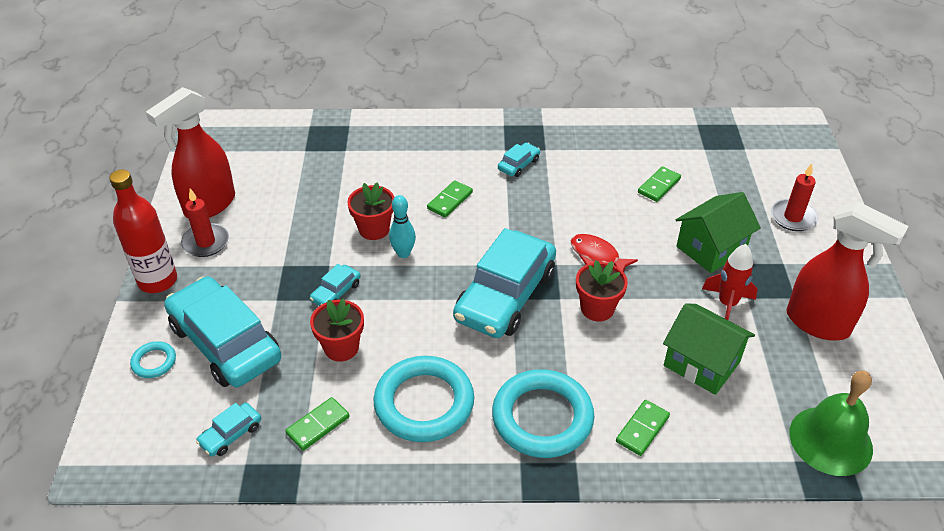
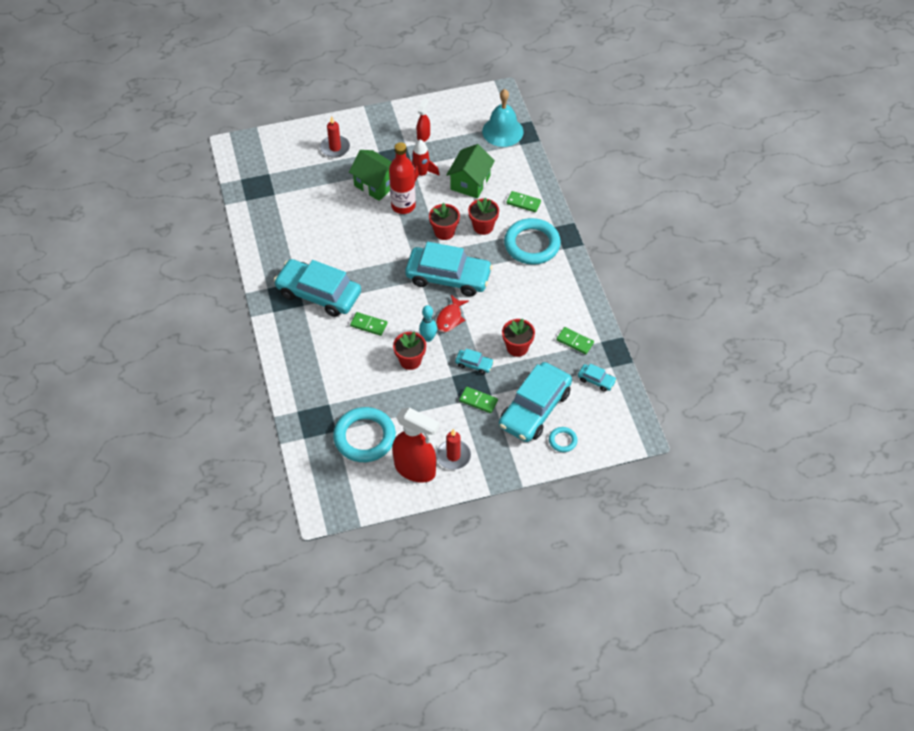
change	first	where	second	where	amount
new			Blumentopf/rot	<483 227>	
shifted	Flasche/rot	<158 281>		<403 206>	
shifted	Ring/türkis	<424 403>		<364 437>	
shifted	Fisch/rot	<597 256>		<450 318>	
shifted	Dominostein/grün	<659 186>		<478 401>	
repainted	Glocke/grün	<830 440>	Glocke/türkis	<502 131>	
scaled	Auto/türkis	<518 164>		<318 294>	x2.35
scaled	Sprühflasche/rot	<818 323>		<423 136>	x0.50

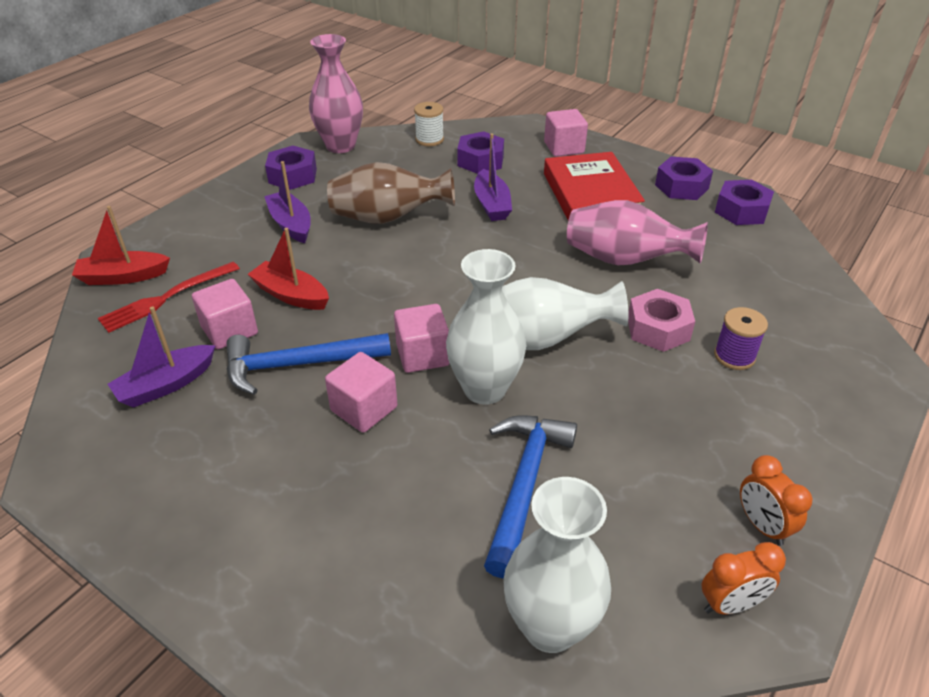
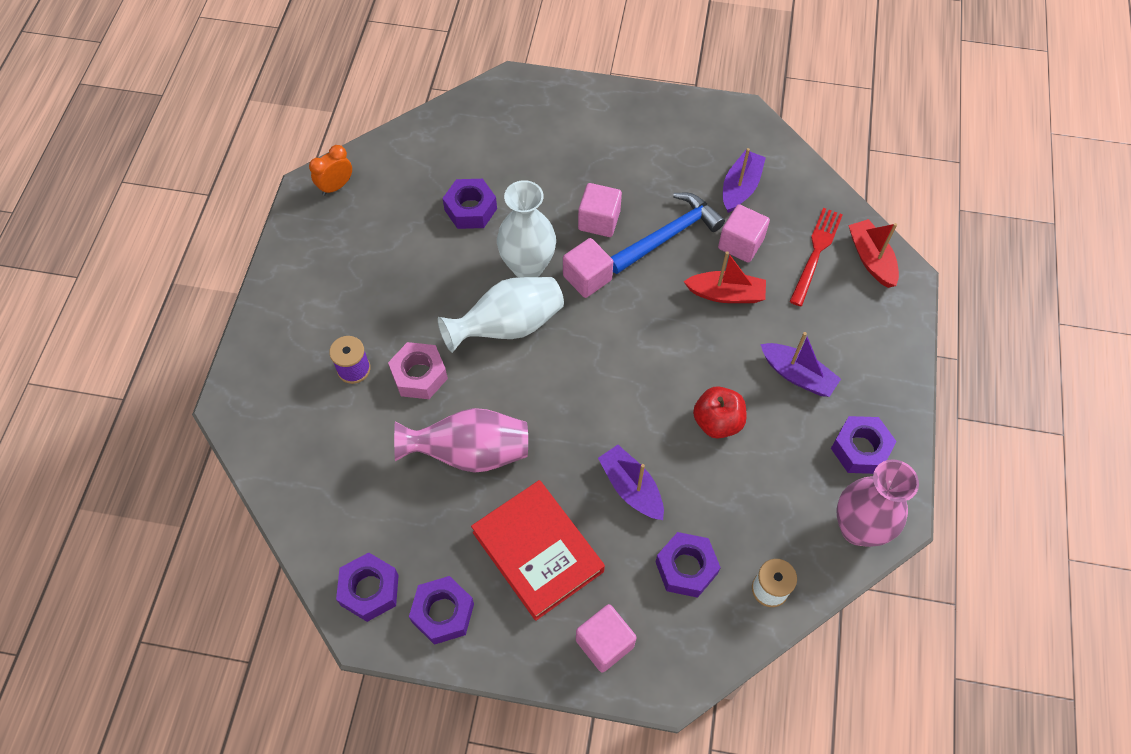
change	first	where	second	where	amount
gone	Vase/weiß	<550 626>			
gone	Wecker/orange	<762 526>			
swapped	Vase/braun	<388 218>	Apfel/rot	<717 422>	
swapped	Hammer/blau	<524 485>	Sechskantmutter/lila	<470 209>	
rotated	Boot/rot	<123 277>		<871 259>	75 degrees counterclockwise

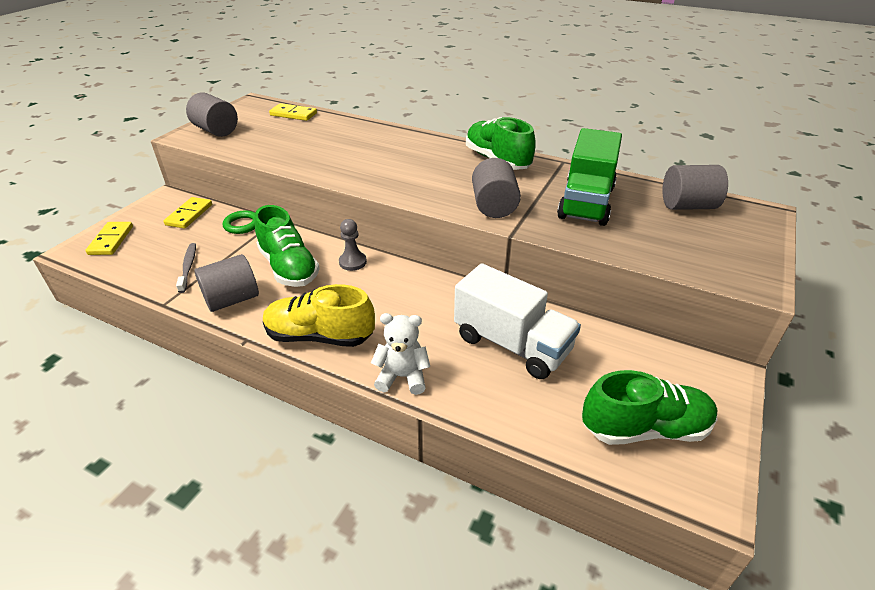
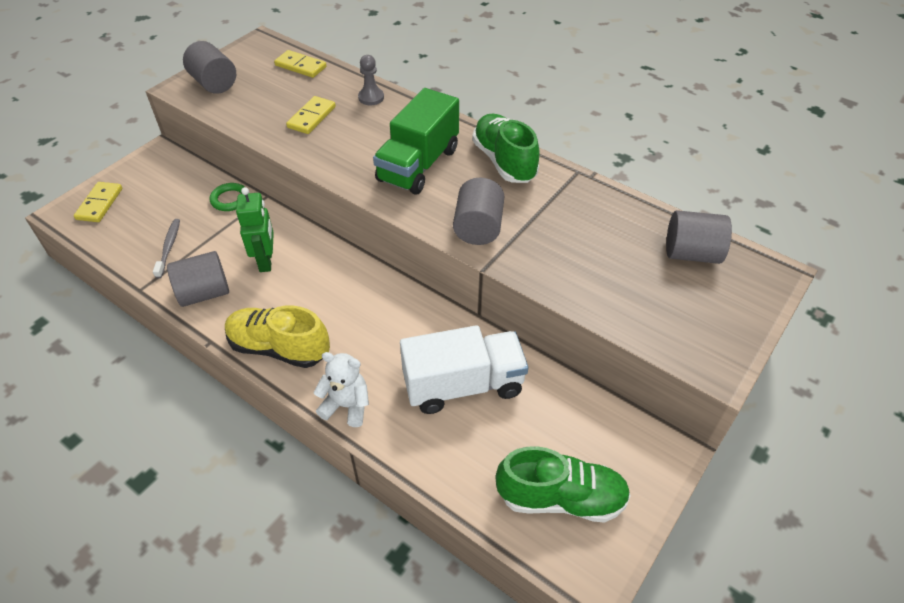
change	first	where	second	where	amount
shifted	Dominostein/gelb	<189 215>		<312 117>	
shifted	Bauer/grau	<352 262>		<371 97>	
shifted	Lastwagen/grün	<586 202>		<418 165>	
swapped	Schuh/grün	<289 268>	Roboter/grün	<266 261>	
rotated	Lastwagen/weiß	<512 344>		<463 385>	60 degrees counterclockwise

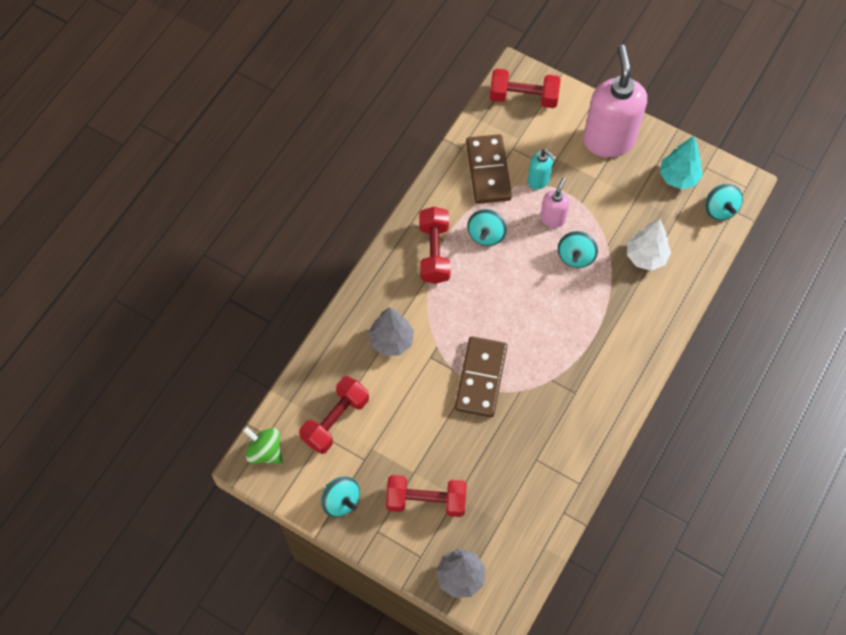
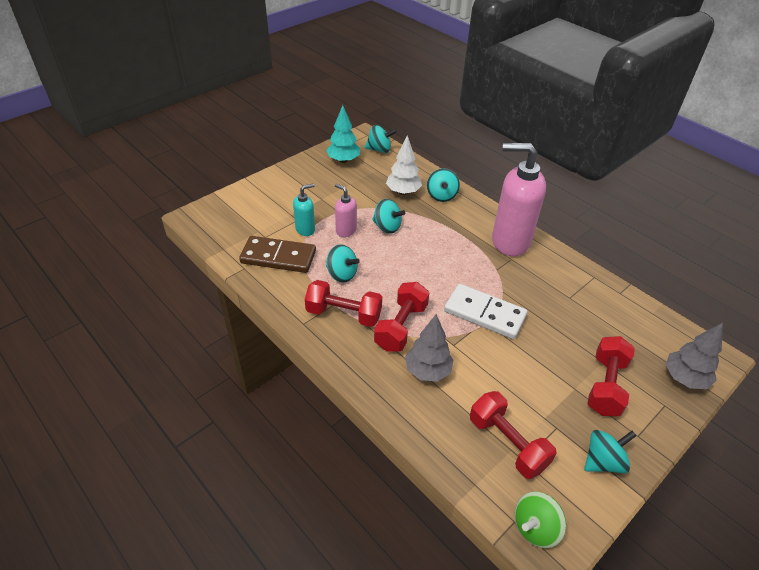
change	first	where	second	where	amount
new			Kreisel/türkis	<441 196>	
shifted	Hantel/rot	<523 97>		<401 327>	
shifted	Seifenspender/rosa	<608 140>		<510 241>	
repainted	Dominostein/braun	<480 378>	Dominostein/weiß	<484 314>	

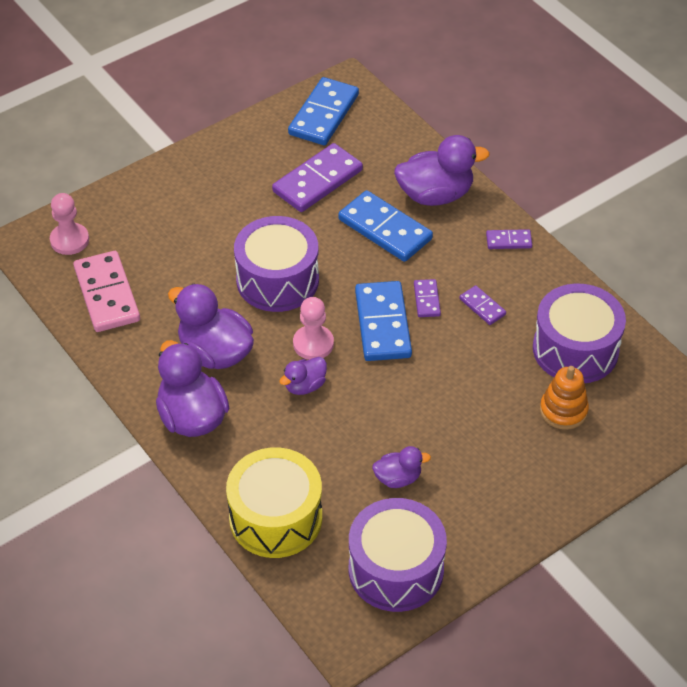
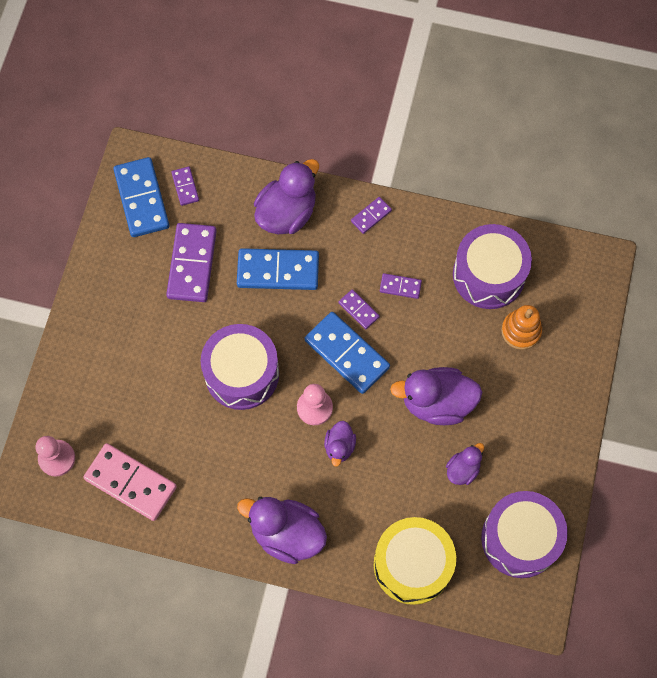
change	first	where	second	where	amount
new			Dominostein/lila	<185 187>	
shifted	Ente/lila	<215 352>		<437 403>	

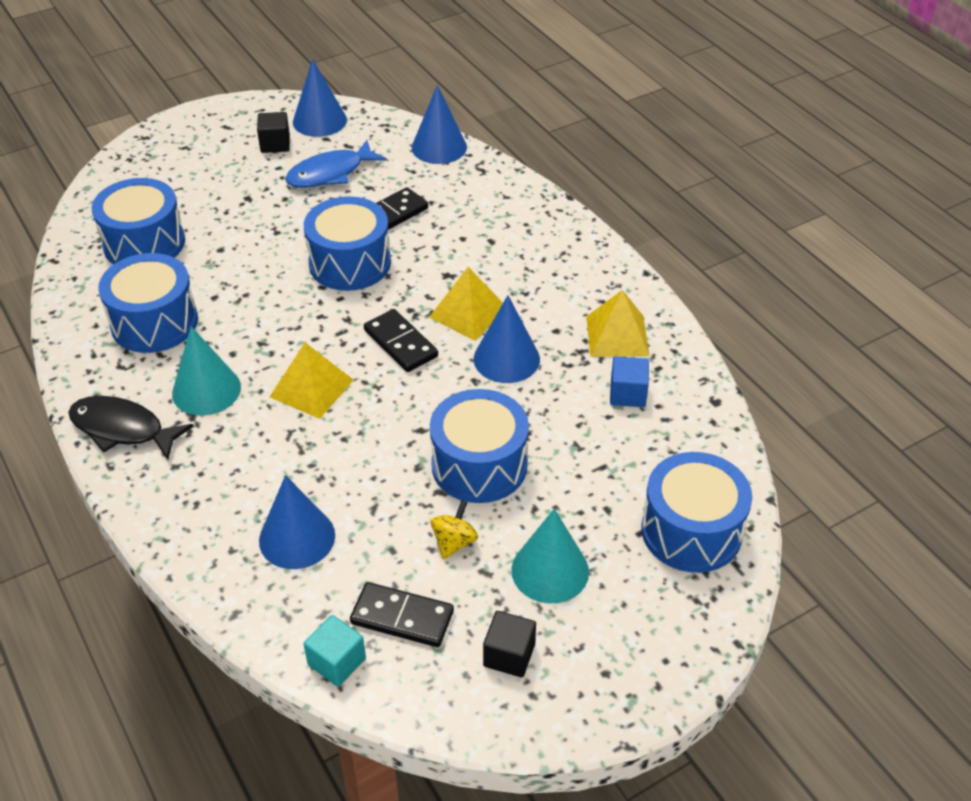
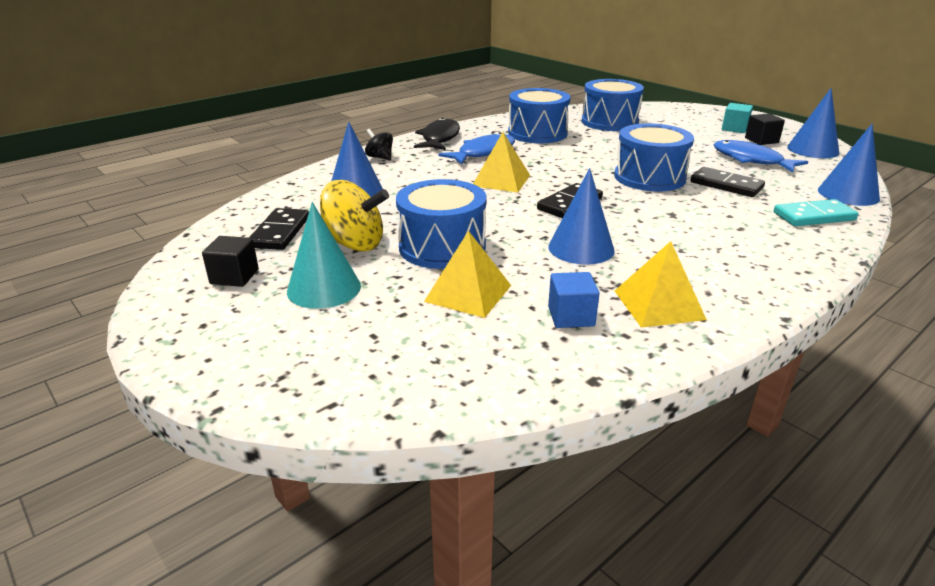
change	first	where	second	where	amount
gone	Trommel/blau	<691 531>			
new			Kreisel/schwarz	<380 157>	
new			Dominostein/türkis	<814 216>	
shifted	Kubus/türkis	<337 662>		<734 129>	
shifted	Pyramide/gelb	<468 312>		<468 293>	
swapped	Kegel/türkis	<206 390>	Fisch/blau	<483 153>	
scaled	Kreisel/gelb	<454 542>		<354 244>	x1.80

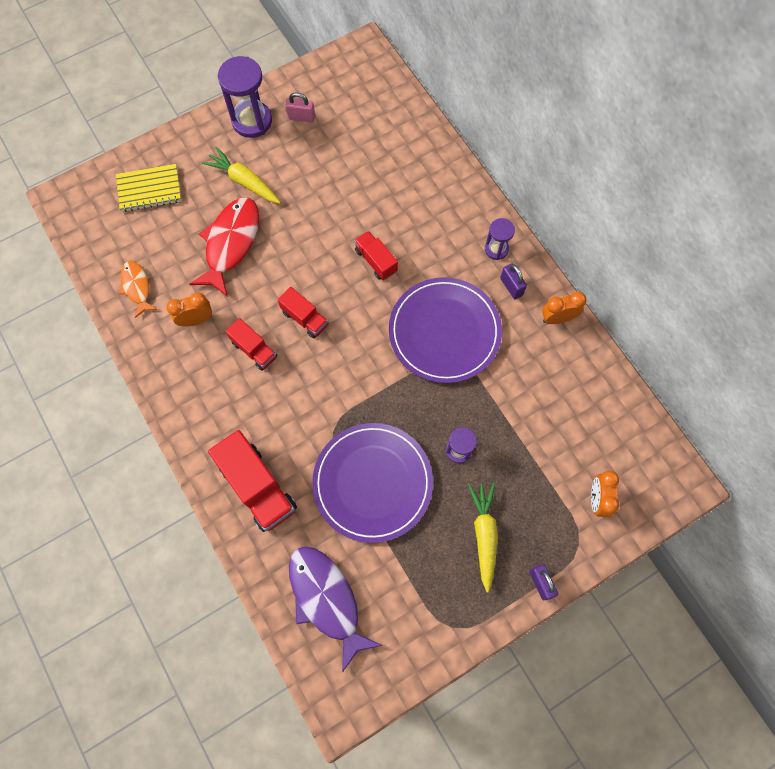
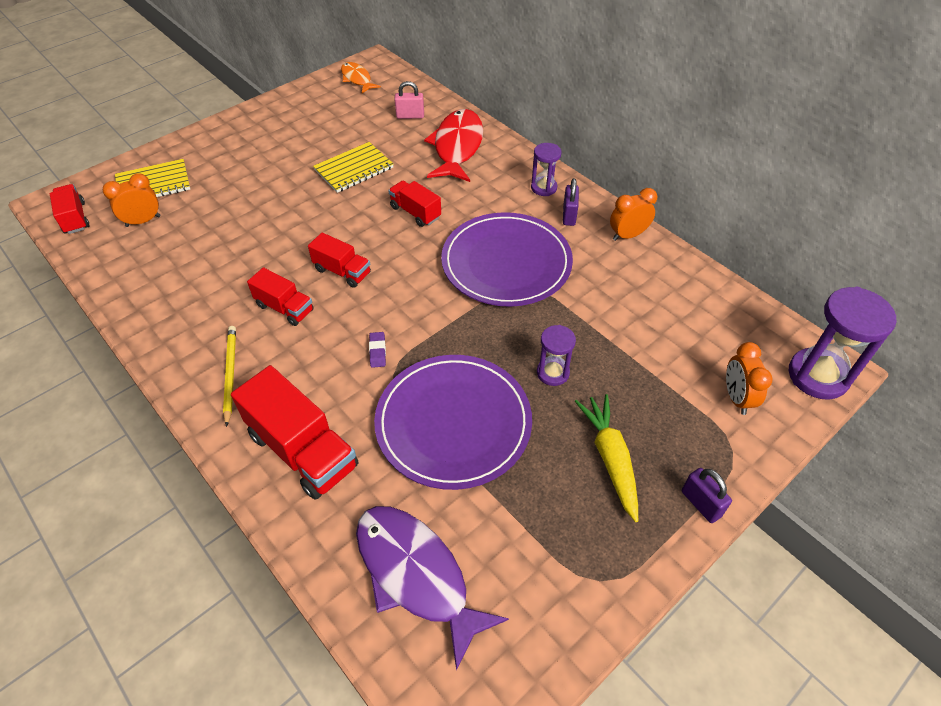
change	first	where	second	where	amount
gone	Karotte/gelb	<244 182>			
new			Lastwagen/rot	<75 218>	
new			Bleistift/gelb	<230 374>	
new			Notizbuch/gelb	<354 169>	
new			Radiergummi/lila	<377 351>	
shifted	Fisch/orange	<137 287>		<357 79>	
shifted	Wecker/orange	<196 320>		<143 221>	
shifted	Fisch/rot	<231 243>		<457 147>	
shifted	Sanduhr/lila	<252 121>		<818 376>	
shifted	Vorhängeschloss/rosa	<301 117>		<410 116>	
rotated	Vorhängeschloss/lila	<511 286>		<569 215>	45 degrees clockwise

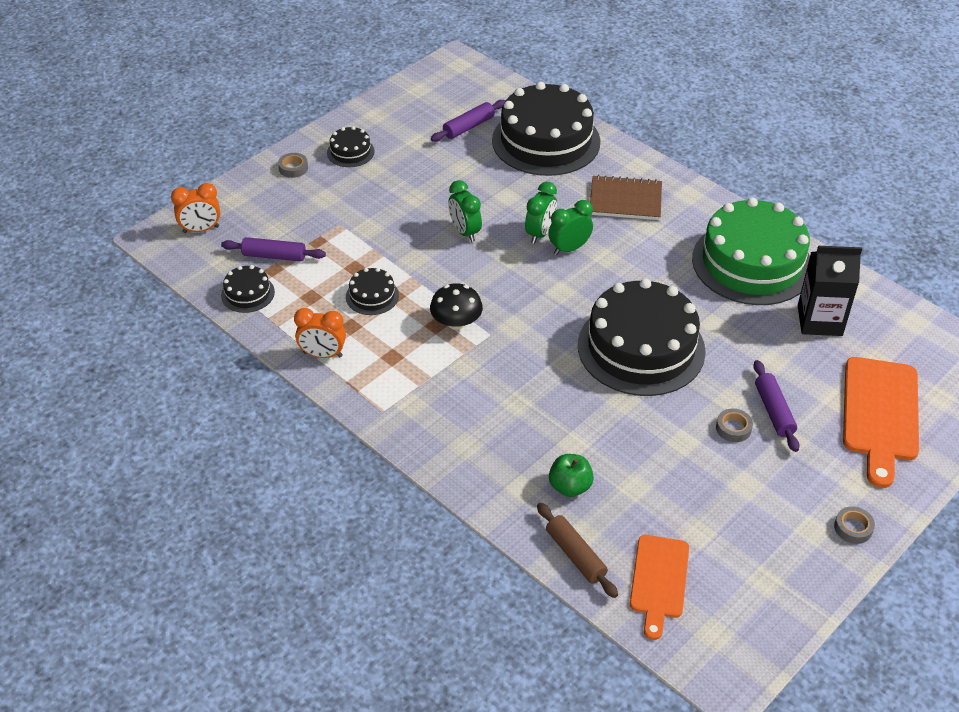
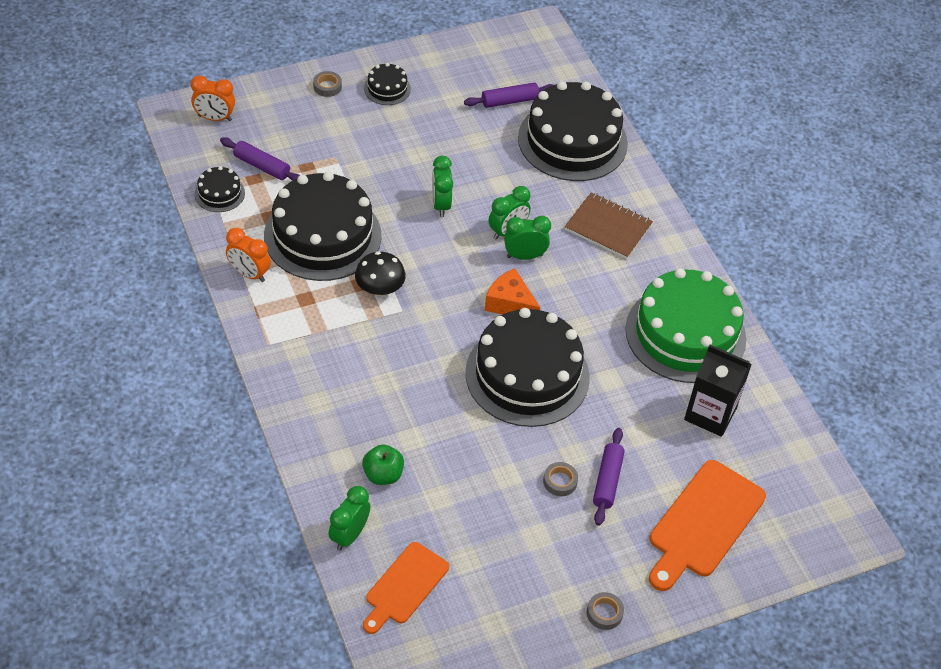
change	first	where	second	where	amount
new			Käse/orange	<510 304>	
swapped	Nudelholz/braun	<575 555>	Wecker/grün	<349 535>	
scaled	Kuchen/schwarz	<372 296>		<322 235>	x2.30

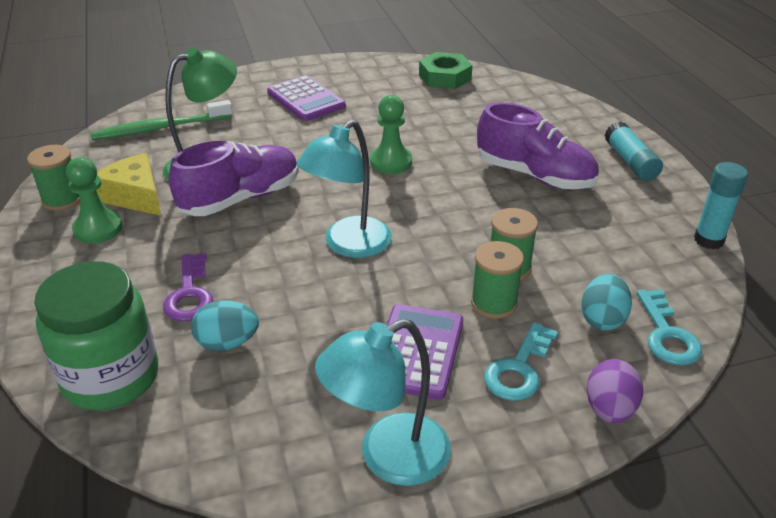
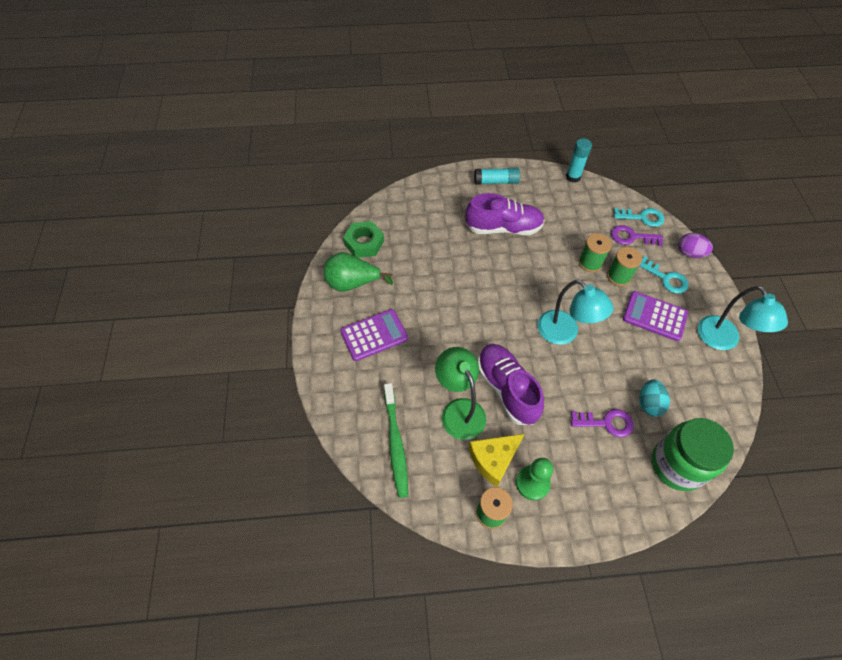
change	first	where	second	where	amount
gone	Bauer/grün	<391 162>			
new			Birne/grün	<352 283>	
swapped	Ei/türkis	<602 319>	Schlüssel/lila	<631 237>	
rotated	Schuh/lila	<534 175>		<503 228>	45 degrees clockwise

